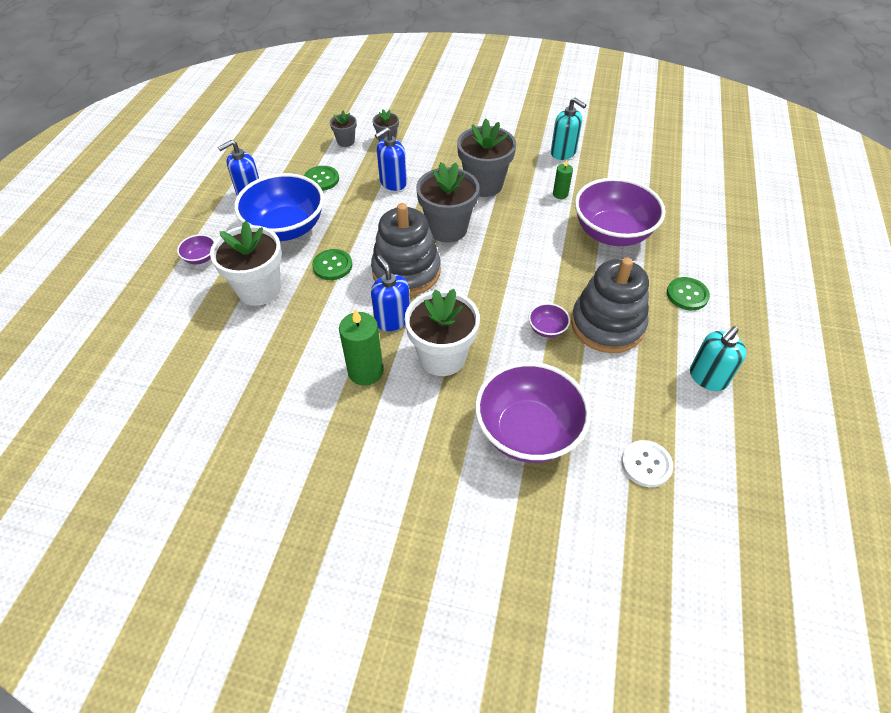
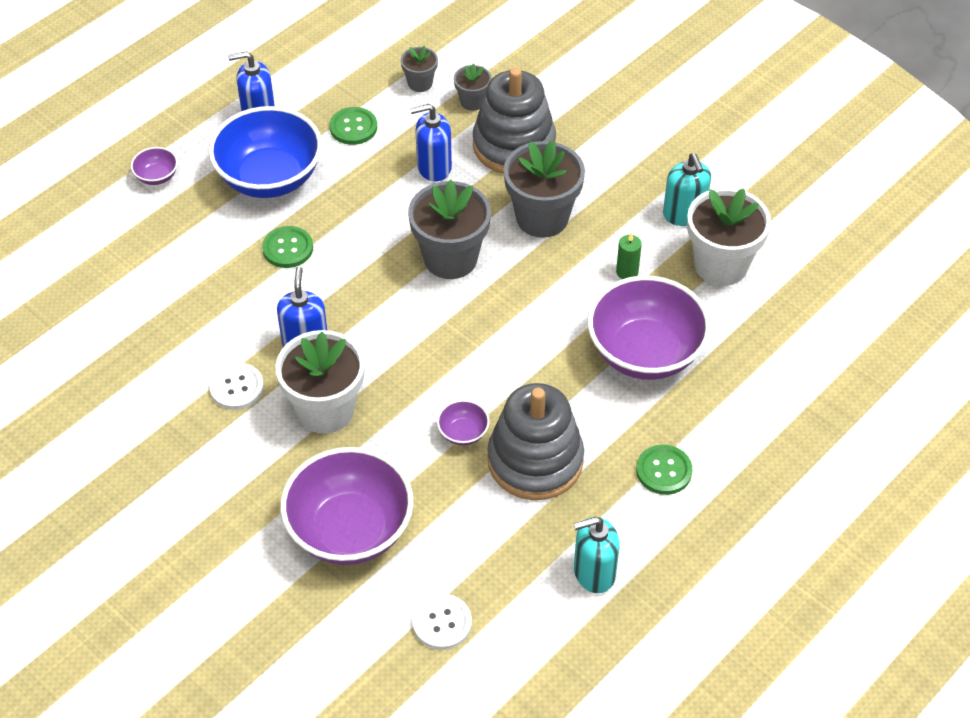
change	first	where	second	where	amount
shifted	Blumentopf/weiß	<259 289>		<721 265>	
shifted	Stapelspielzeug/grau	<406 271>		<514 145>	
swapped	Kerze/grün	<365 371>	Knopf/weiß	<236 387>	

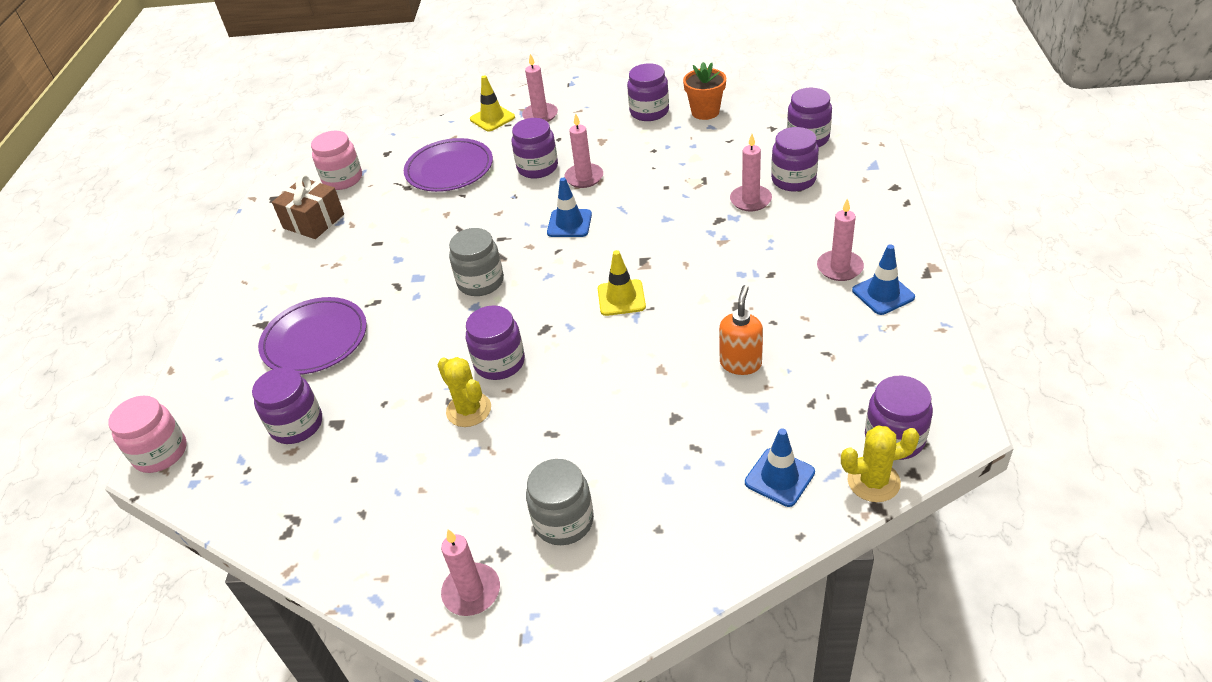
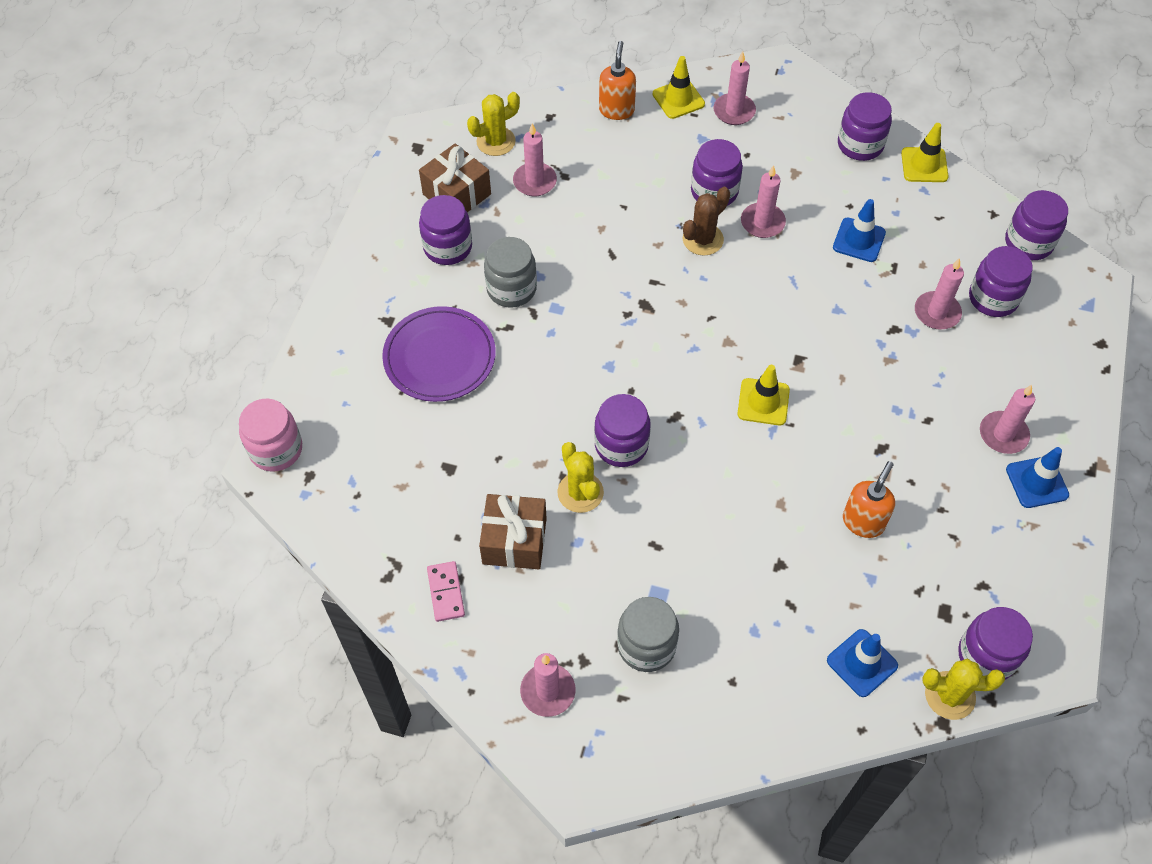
change	first	where	second	where	amount
gone	Teller/lila	<449 169>			
new			Dominostein/rosa	<446 592>	
new			Geschenk/braun	<514 541>	
new			Kerze/rosa	<535 181>	
new			Seifenspender/orange	<616 110>	
new			Kaktus/braun	<703 239>	
shifted	Einmachglas/lila	<297 425>		<448 247>	
shifted	Einmachglas/grau	<481 282>		<511 289>	
shifted	Leitkegel/blau	<569 223>		<859 240>	
swapped	Einmachglas/rosa	<343 179>	Kaktus/gelb	<496 141>	
swapped	Blumentopf/orange	<705 112>	Leitkegel/gelb	<924 165>	

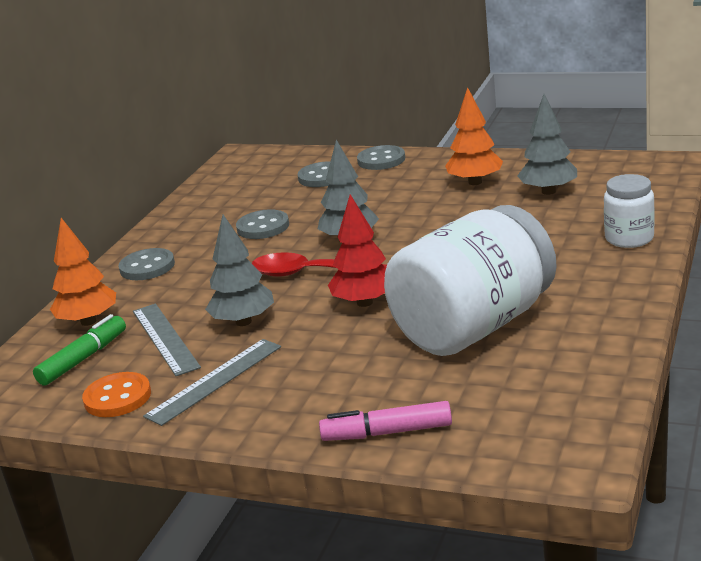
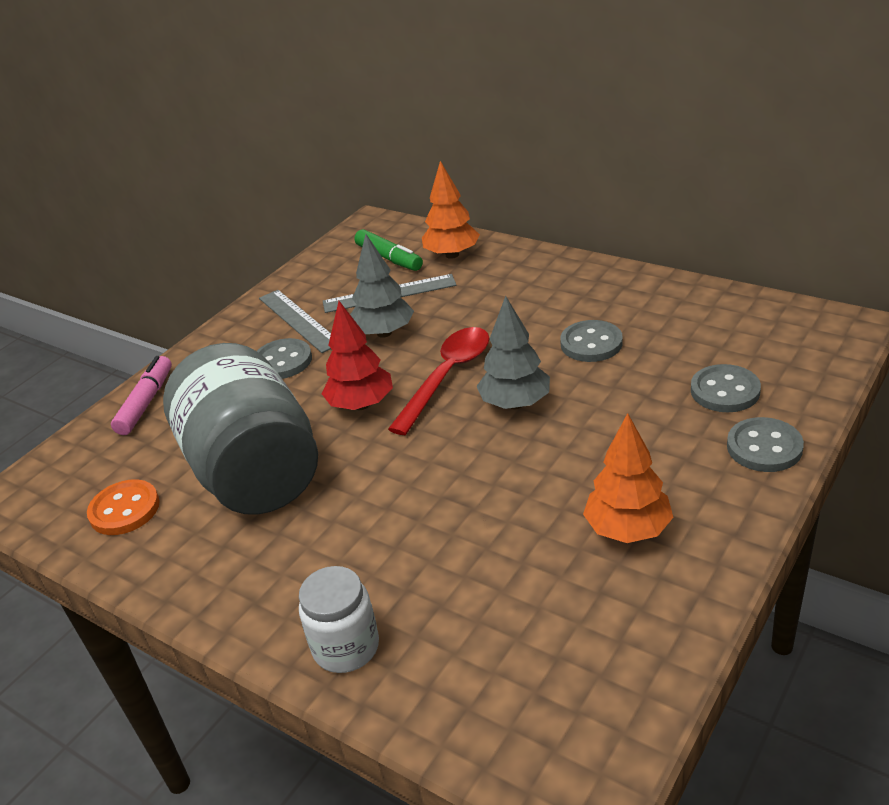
change	first	where	second	where	amount
gone	Baum/grau	<548 191>			
shifted	Knopf/orange	<117 397>		<124 510>	
shifted	Knopf/grau	<147 267>		<283 361>	
repainted	Einmachglas/weiß	<474 326>	Einmachglas/grau	<254 471>	

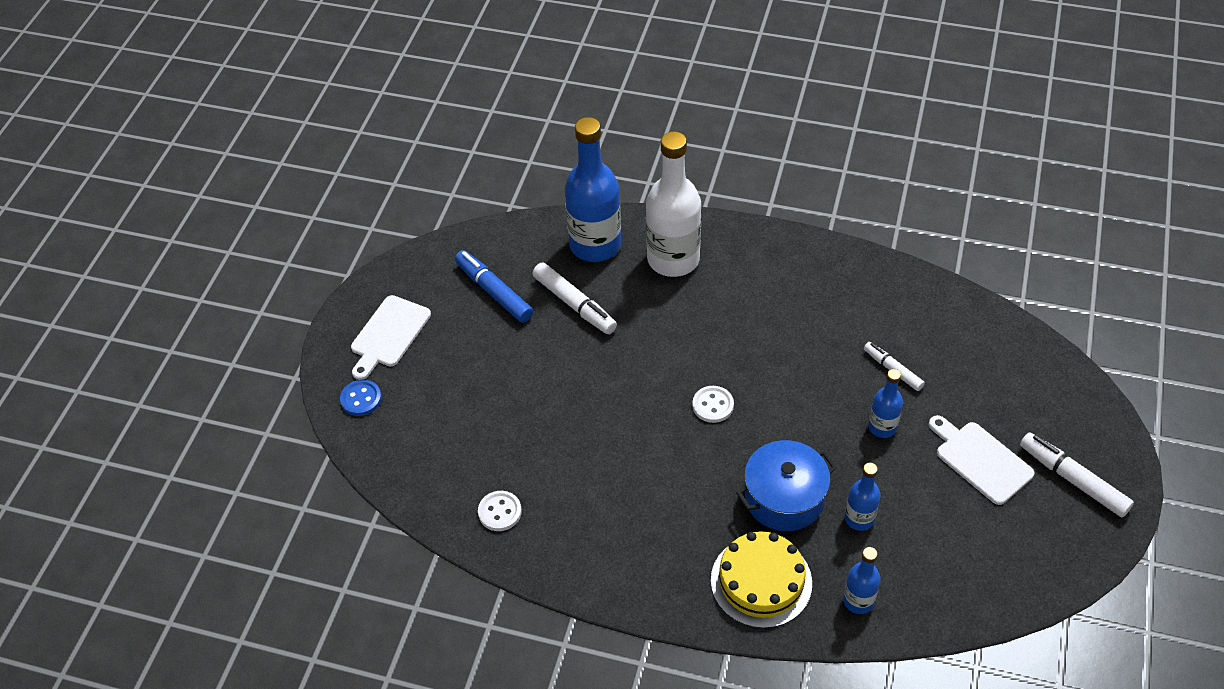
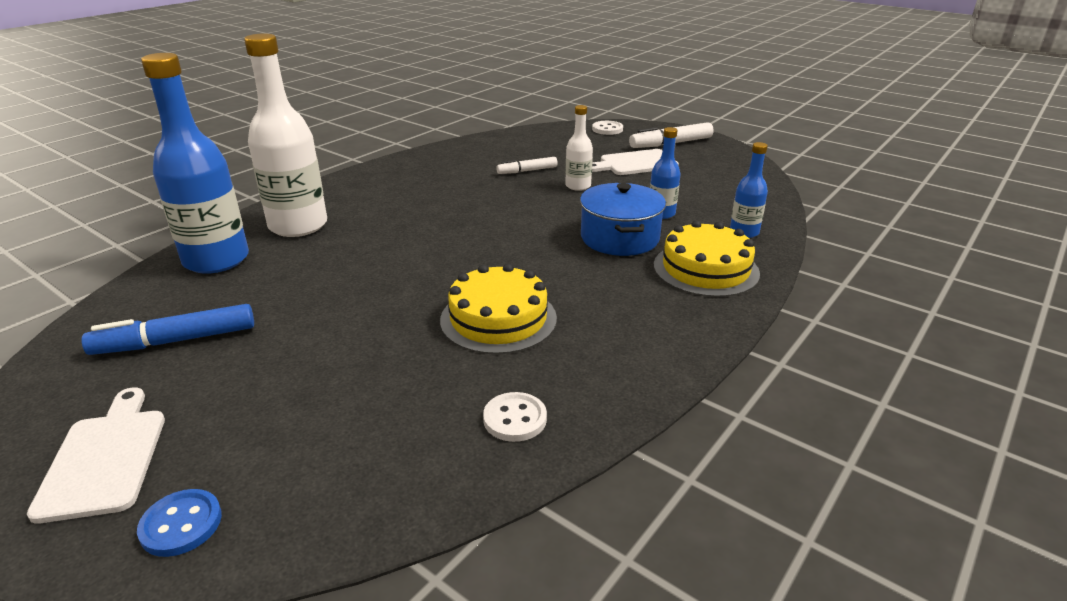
change	first	where	second	where	amount
gone	Filzstift/weiß	<574 304>			
new			Kuchen/gelb	<498 319>	
shifted	Knopf/weiß	<713 405>		<607 129>	
repainted	Flasche/blau	<882 427>	Flasche/weiß	<578 186>	
rotated	Schneidebrett/weiß	<388 335>		<105 458>	150 degrees counterclockwise

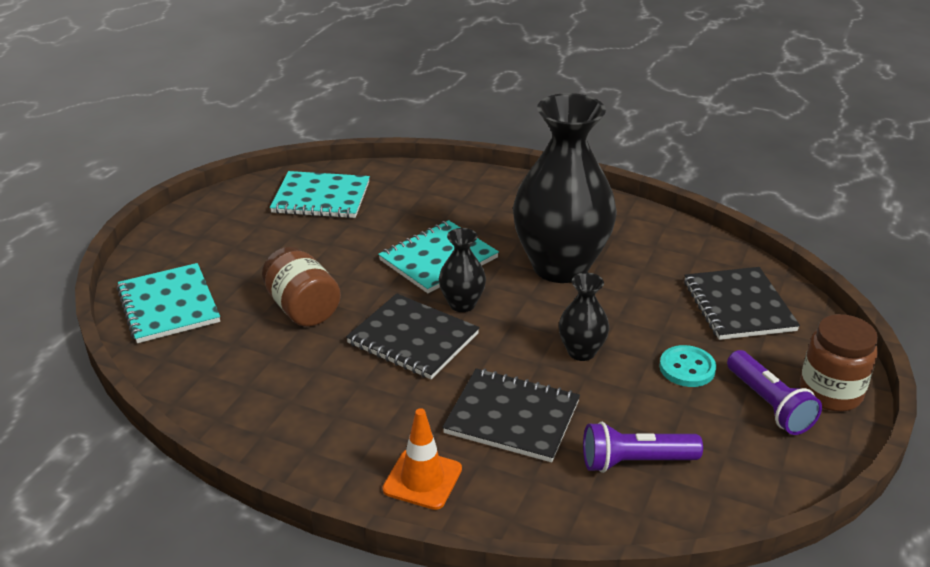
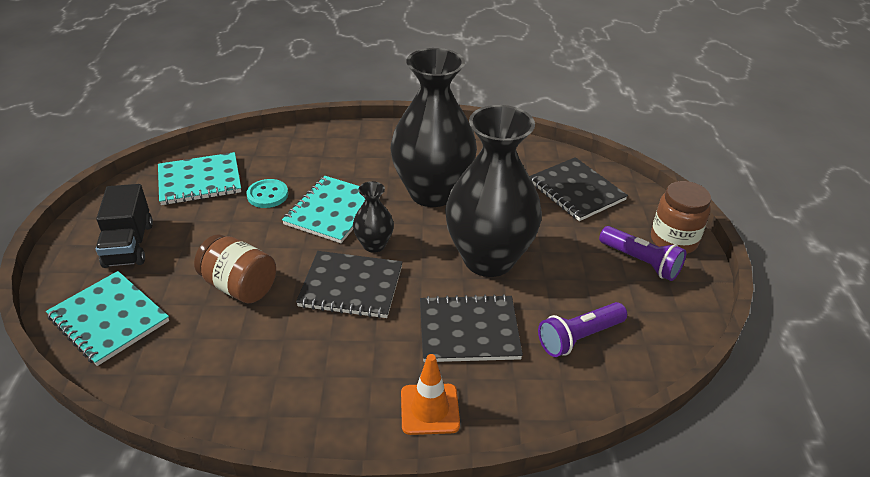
change	first	where	second	where	amount
new			Lastwagen/schwarz	<129 245>	
shifted	Knopf/türkis	<687 368>		<267 195>	
scaled	Vase/schwarz	<581 352>		<488 259>	x2.24

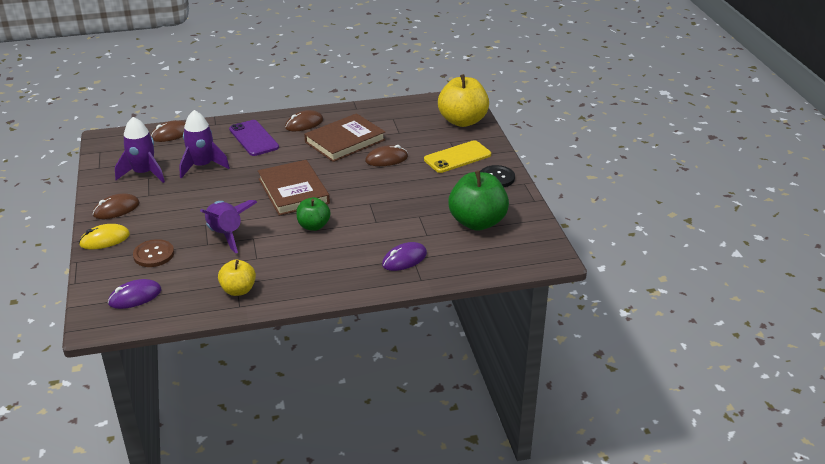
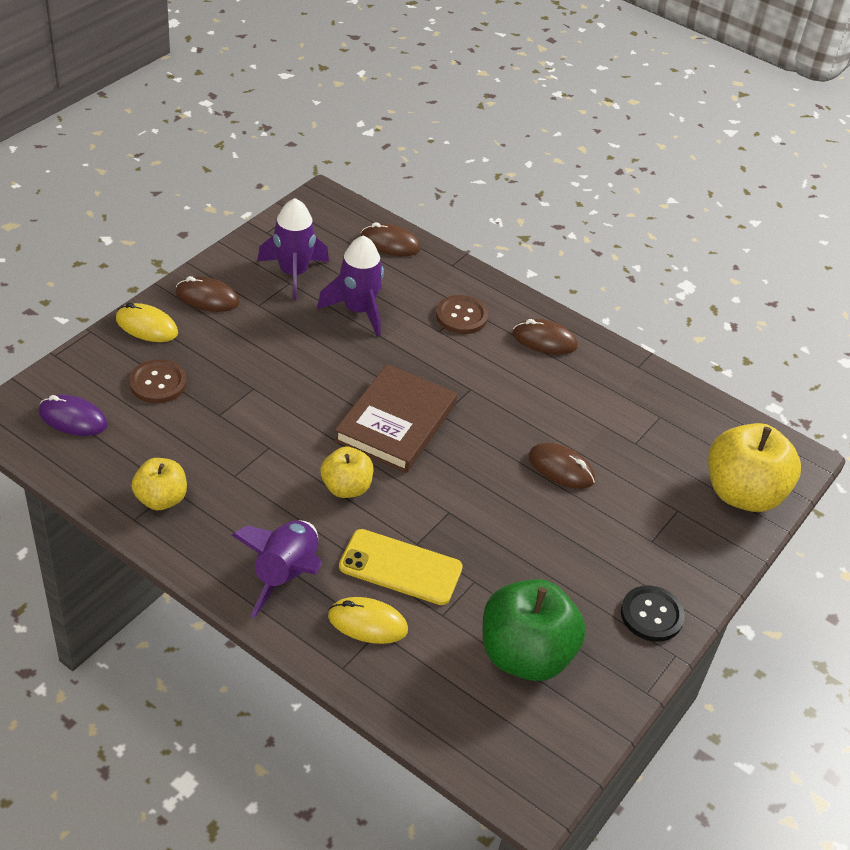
change	first	where	second	where	amount
gone	Buch/braun	<345 141>			
shifted	Rakete/lila	<226 234>		<286 575>	
shifted	Handy/gelb	<457 157>		<400 567>	
swapped	Handy/lila	<253 138>	Knopf/braun	<461 316>	
repainted	Apfel/grün	<313 226>	Apfel/gelb	<346 487>	
repainted	Computermaus/lila	<404 259>	Computermaus/gelb	<367 623>	

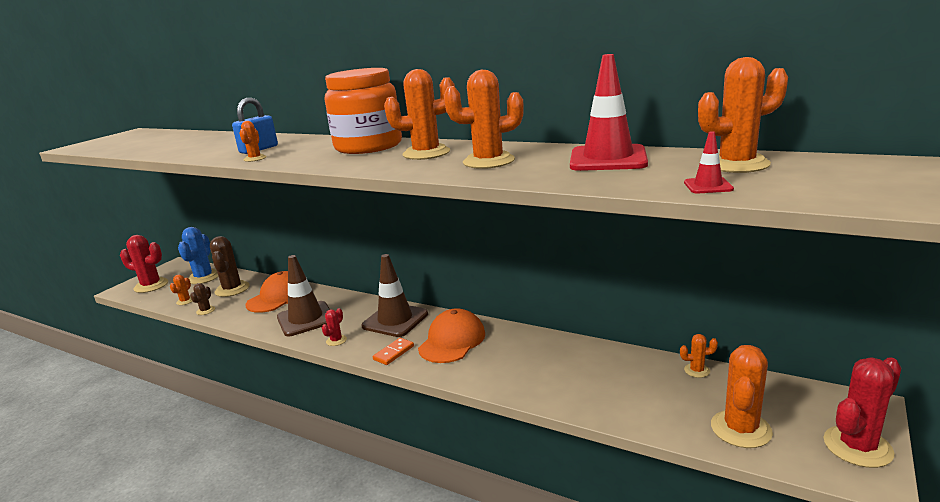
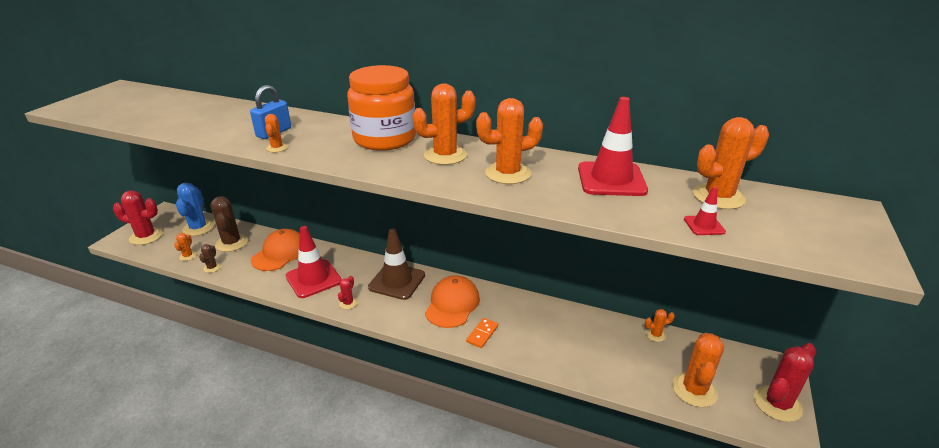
change	first	where	second	where	amount
shifted	Dominostein/orange	<393 353>		<482 334>	
repainted	Leitkegel/braun	<306 319>	Leitkegel/rot	<313 279>	

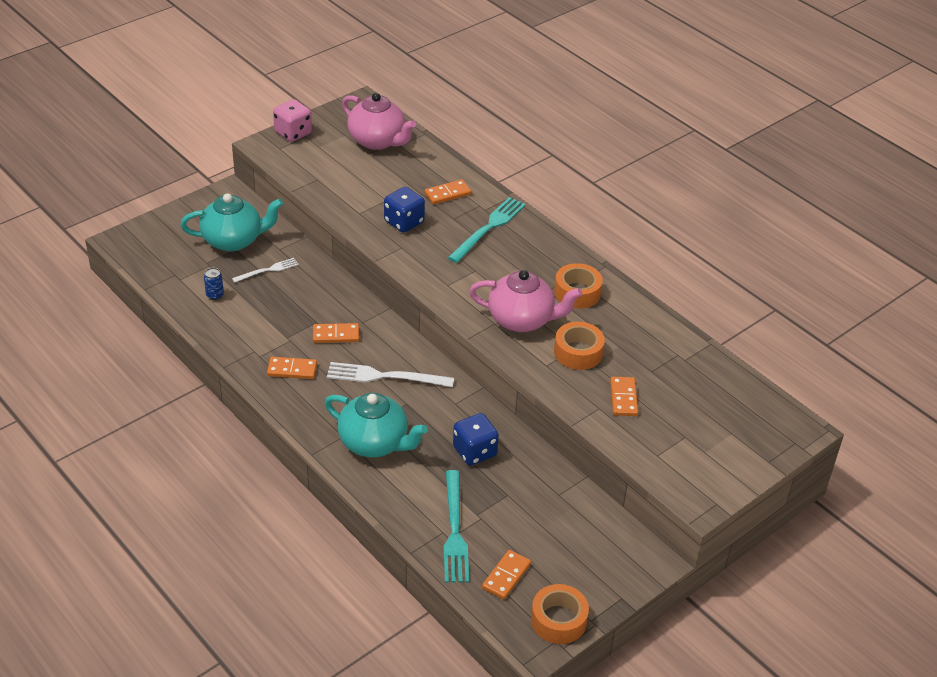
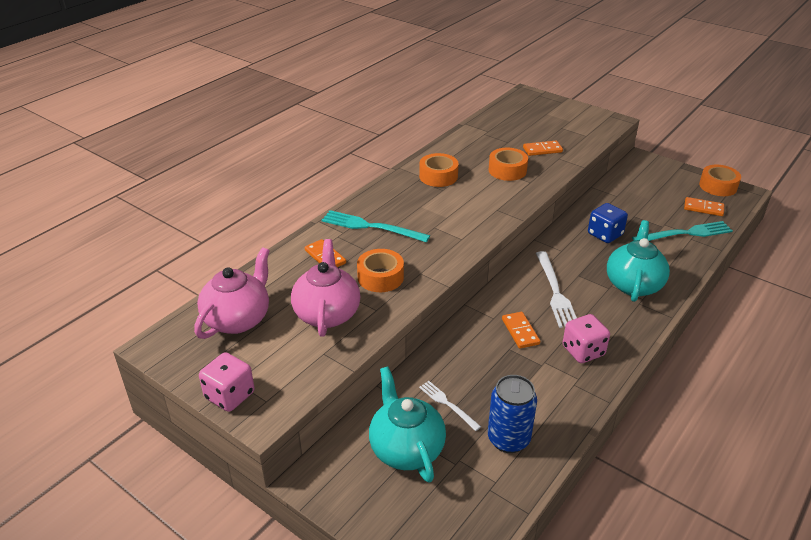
change	first	where	second	where	amount
shifted	Teekanne/rosa	<522 320>		<327 313>	
swapped	Dominostein/orange	<292 370>	Spielwürfel/rosa	<583 351>	
swapped	Spielwürfel/blau	<404 222>	Klebeband/orange	<380 277>	
scaled	Dose/blau	<215 295>		<508 439>	x2.05

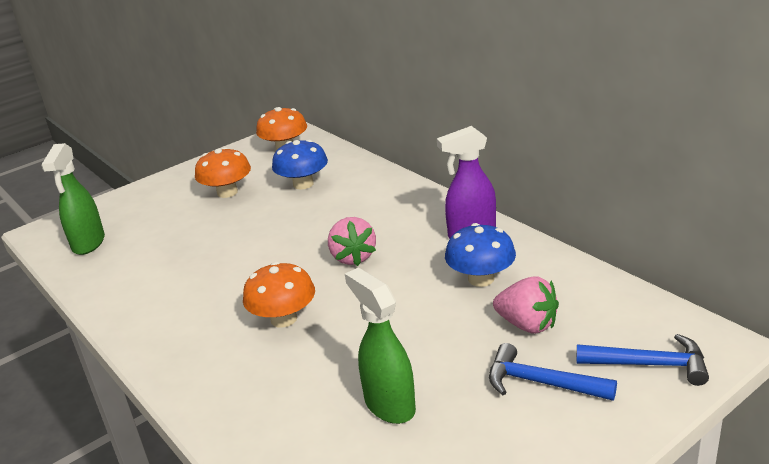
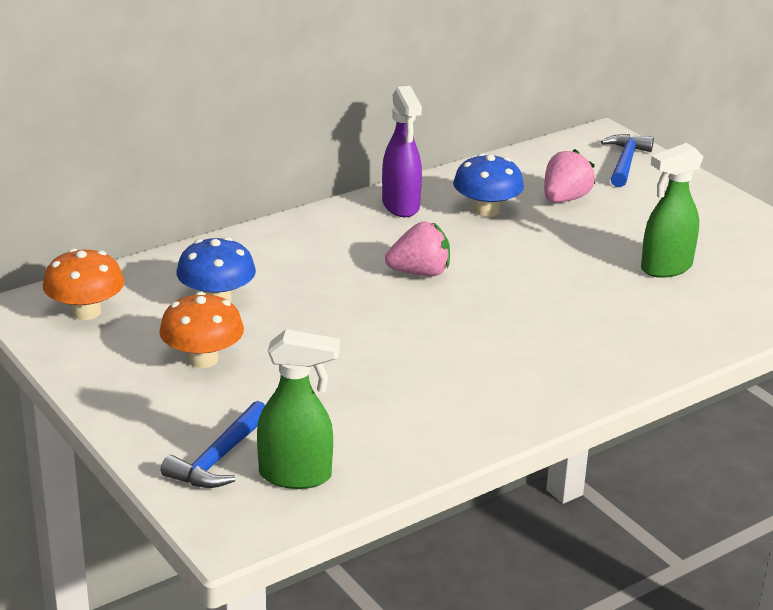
change	first	where	second	where	amount
gone	Pilz/orange	<284 319>			
shifted	Hammer/blau	<541 383>		<219 458>	

